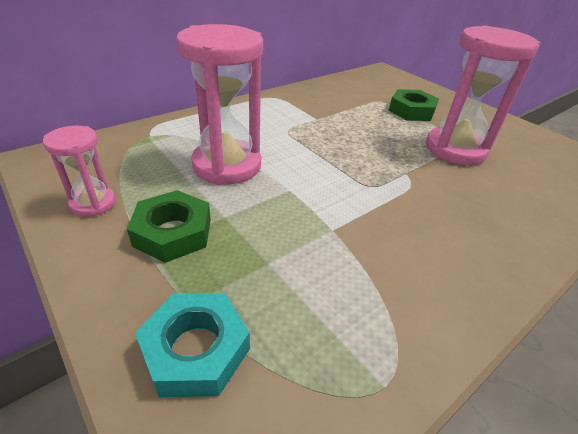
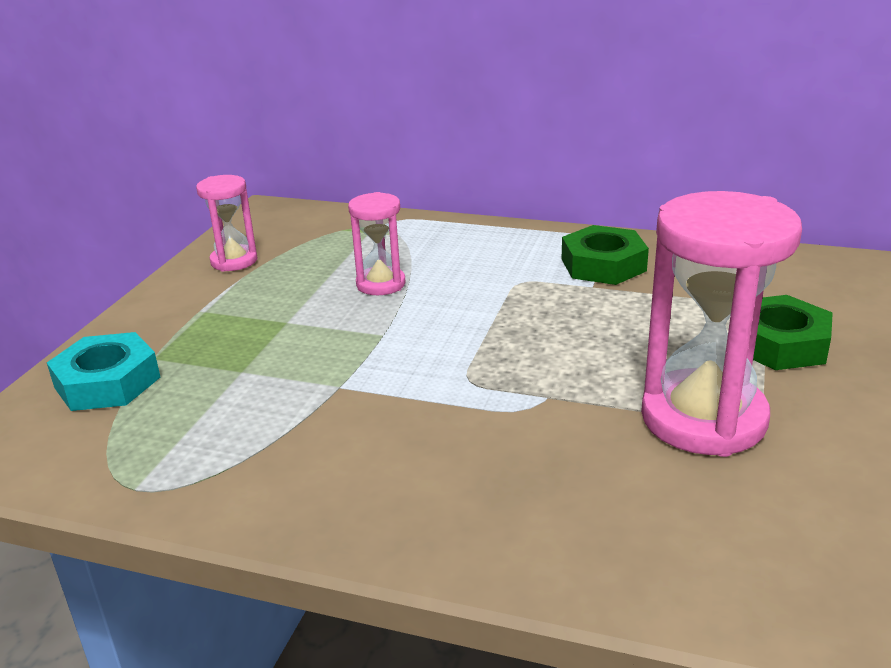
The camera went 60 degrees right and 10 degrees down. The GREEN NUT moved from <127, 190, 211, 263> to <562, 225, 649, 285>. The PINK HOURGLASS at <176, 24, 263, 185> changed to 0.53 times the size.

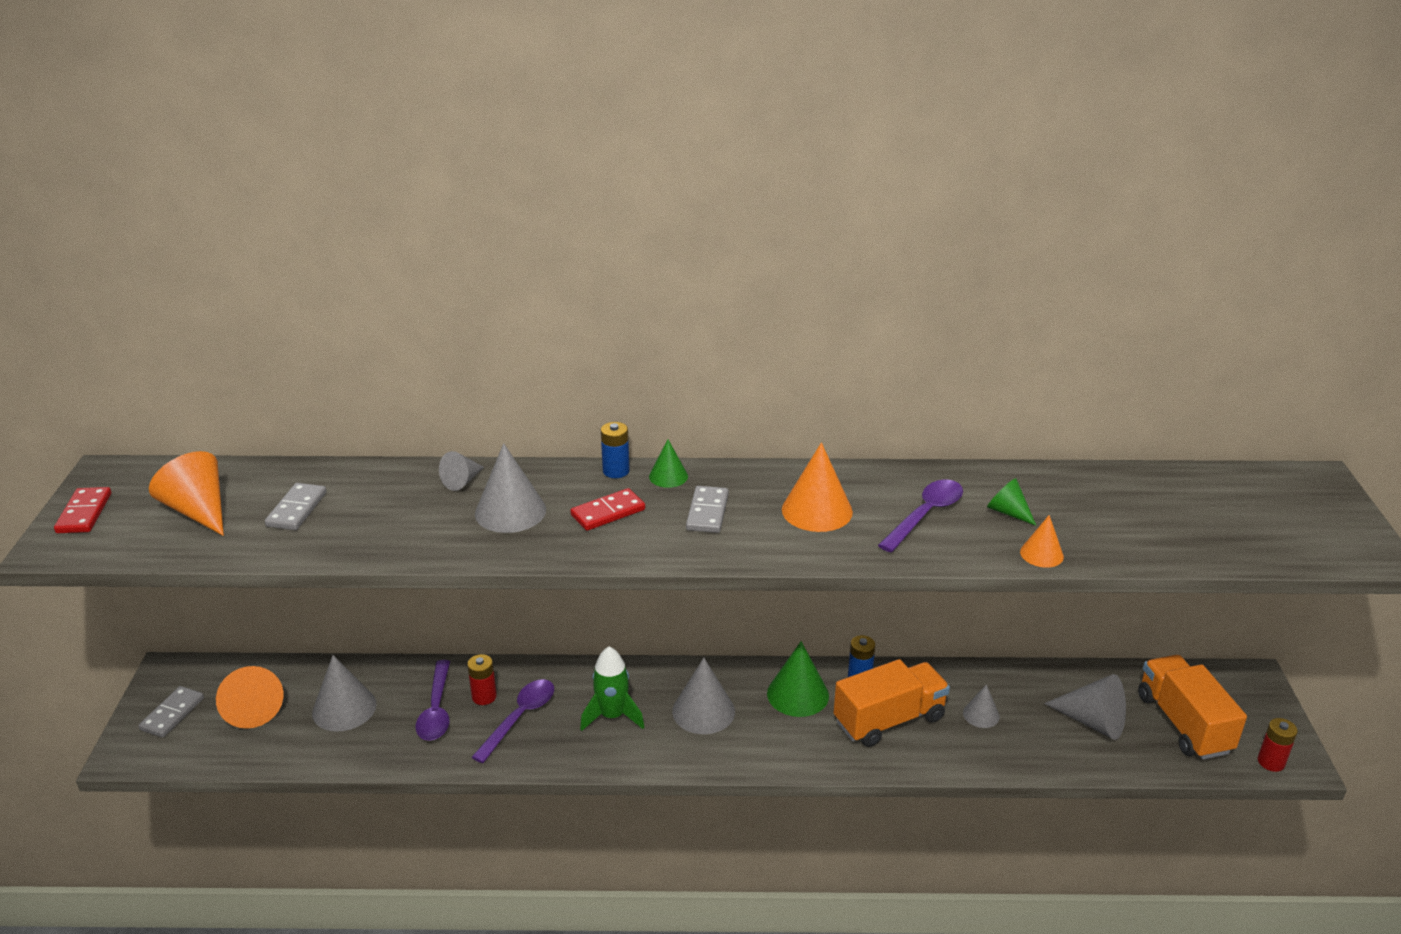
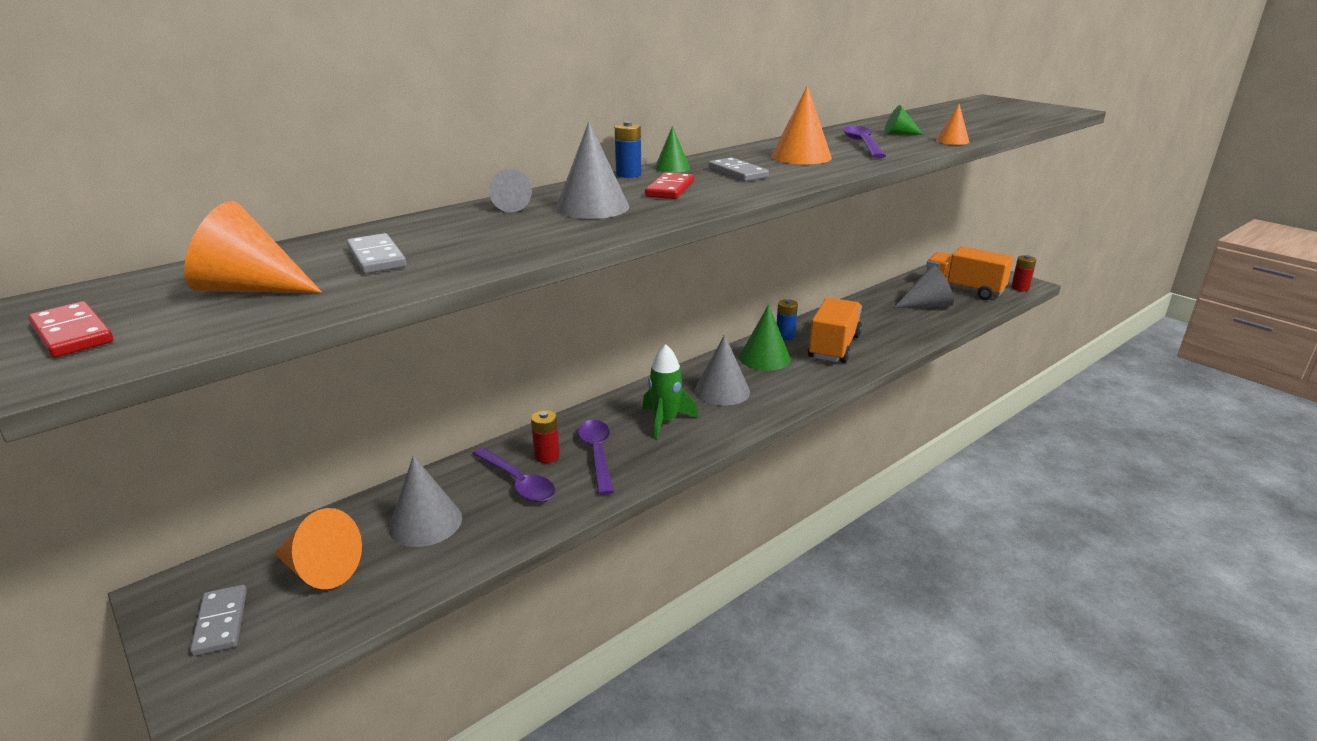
The camera went 40 degrees left and 5 degrees down. The GREY CONE at <963, 684, 1000, 728> disappeared.

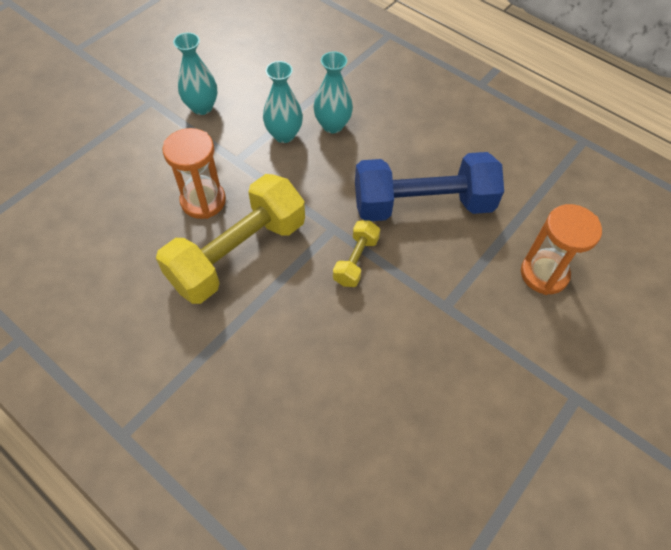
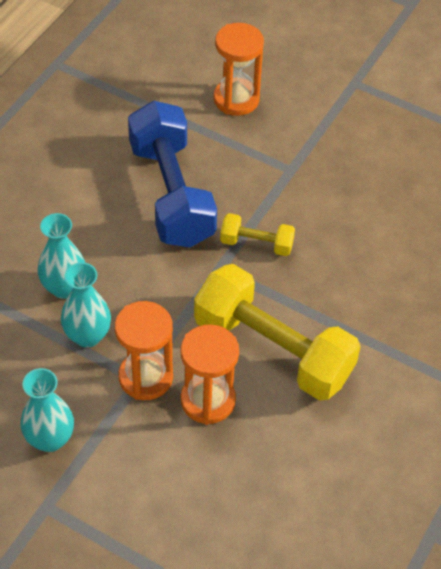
The camera went 100 degrees left and 5 degrees down. The ORANGE HOURGLASS at <115, 301, 173, 400> appeared.

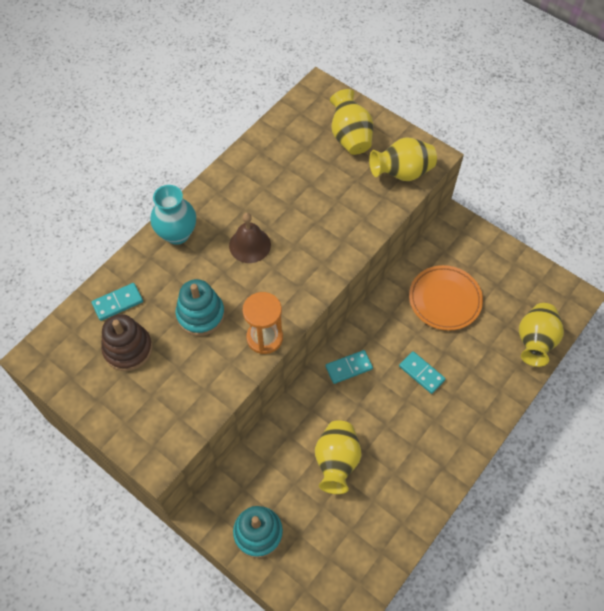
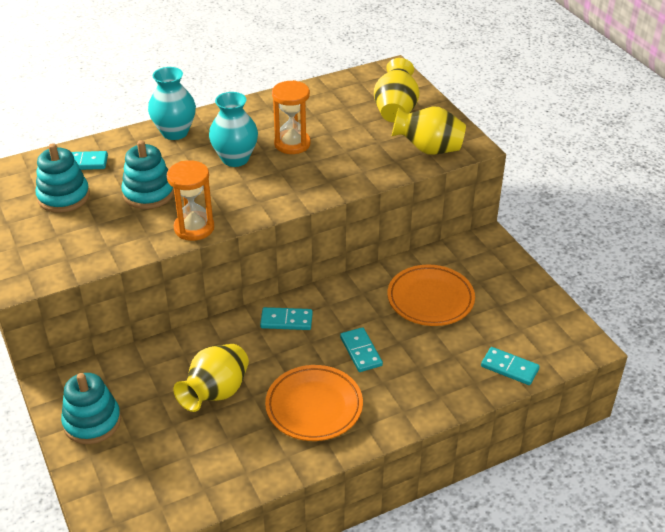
The camera went 25 degrees right and 20 degrees down. The BROWN STACKING TOY at <101, 314, 153, 371> became the TURQUOISE STACKING TOY at <36, 143, 90, 213>. The BROWN BELL at <229, 213, 271, 263> was replaced by the TURQUOISE VASE at <209, 92, 258, 167>. The YELLOW VASE at <519, 303, 564, 367> was replaced by the TURQUOISE DOMINO at <481, 347, 540, 385>. The ORANGE PLATE at <265, 365, 363, 441> appeared. The ORANGE HOURGLASS at <272, 80, 311, 154> appeared.

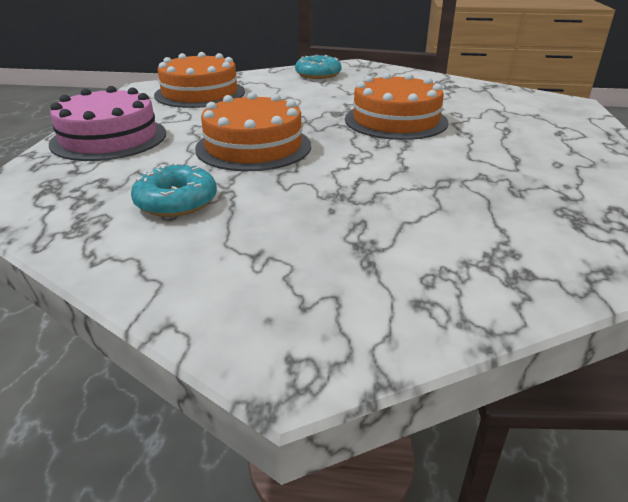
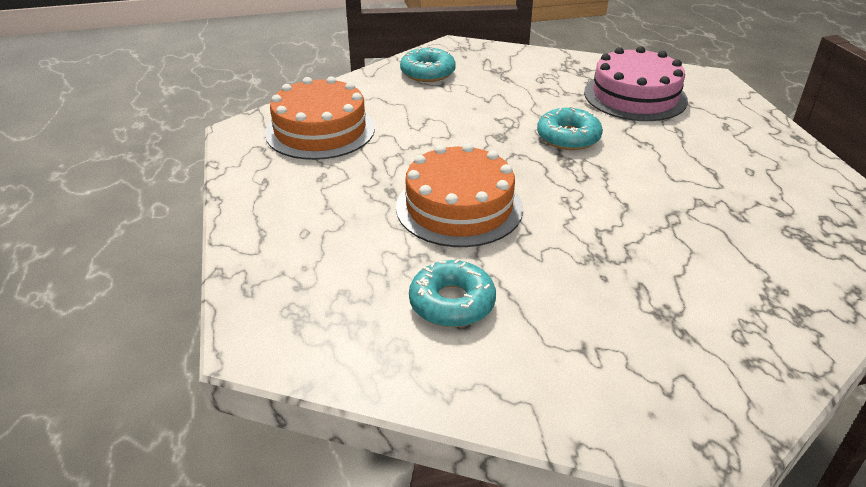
The camera went 20 degrees left and 5 degrees up. The PINK CAKE moved from <49, 86, 166, 161> to <584, 46, 688, 121>. The ORANGE CAKE at <345, 73, 449, 140> was replaced by the TURQUOISE DONUT at <537, 106, 603, 150>.

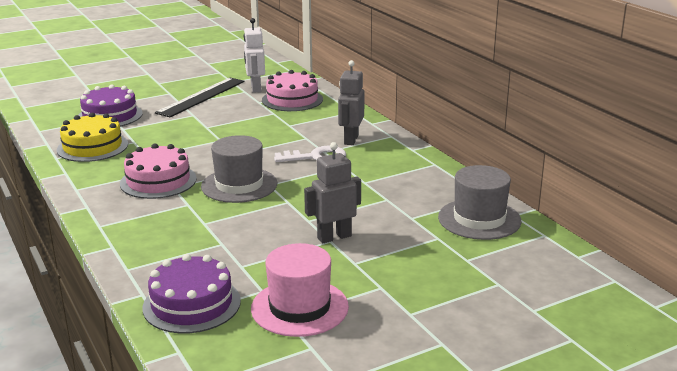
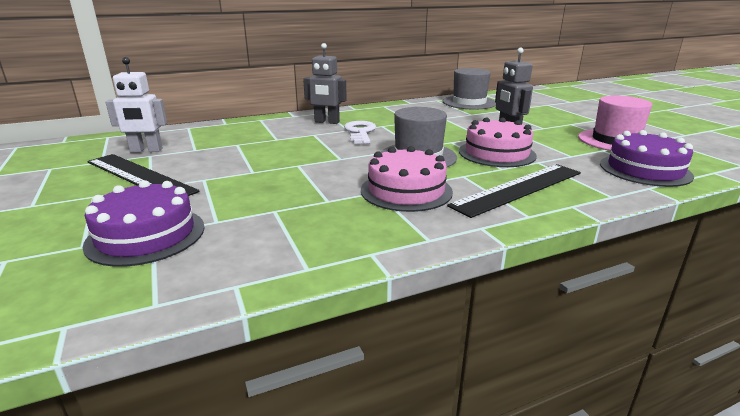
The camera went 85 degrees left and 0 degrees up. The YELLOW CAKE at <57, 113, 128, 162> disappeared. The PINK CAKE moved from <262, 70, 323, 111> to <459, 117, 537, 167>. The BLACK RULER at <447, 164, 581, 218> appeared.

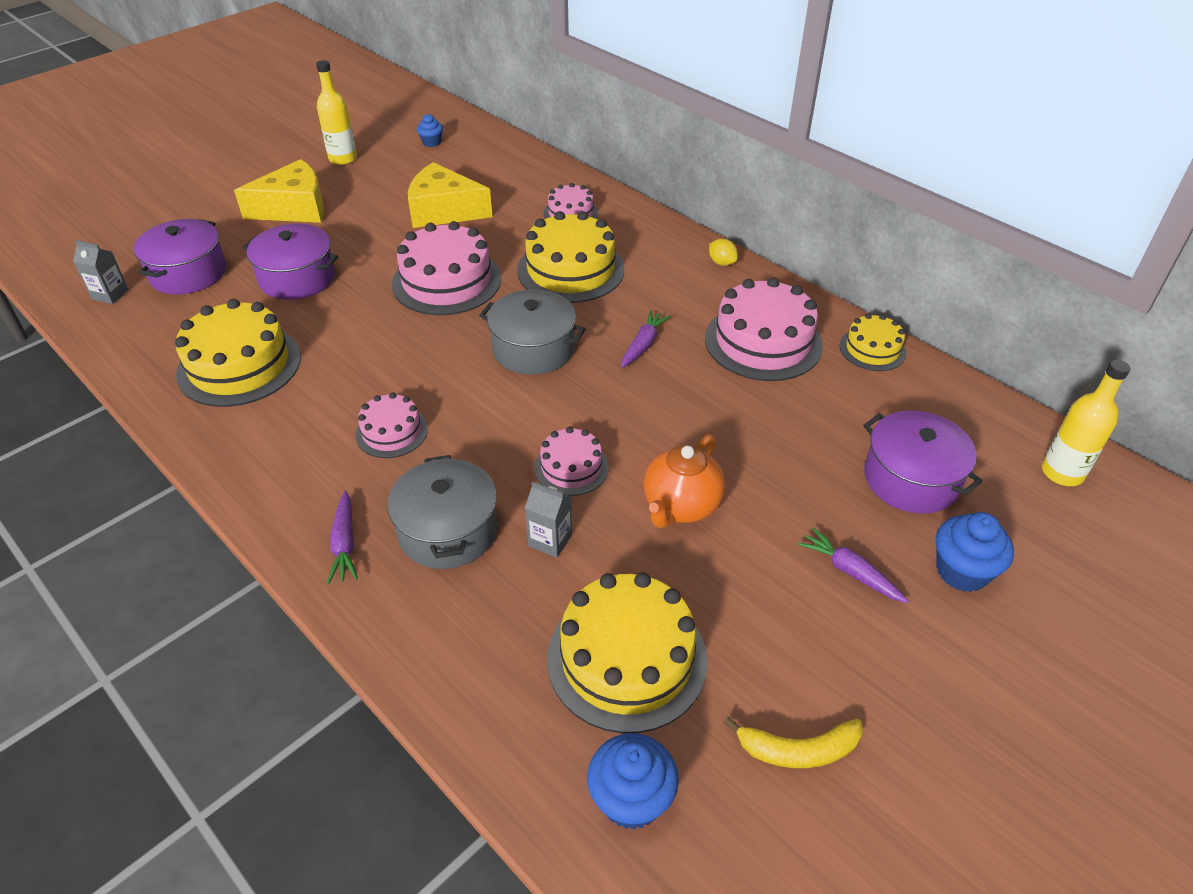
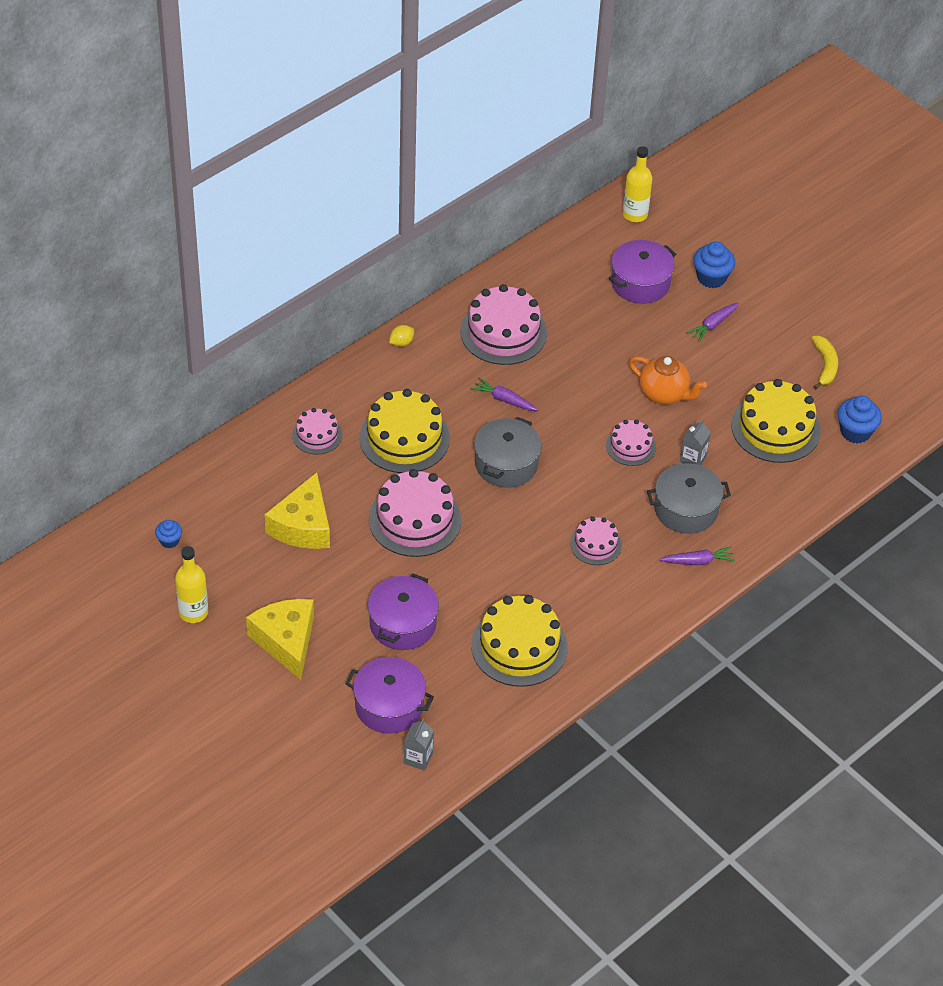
The camera went 90 degrees left and 5 degrees up. The YELLOW CAKE at <840, 313, 906, 371> disappeared.

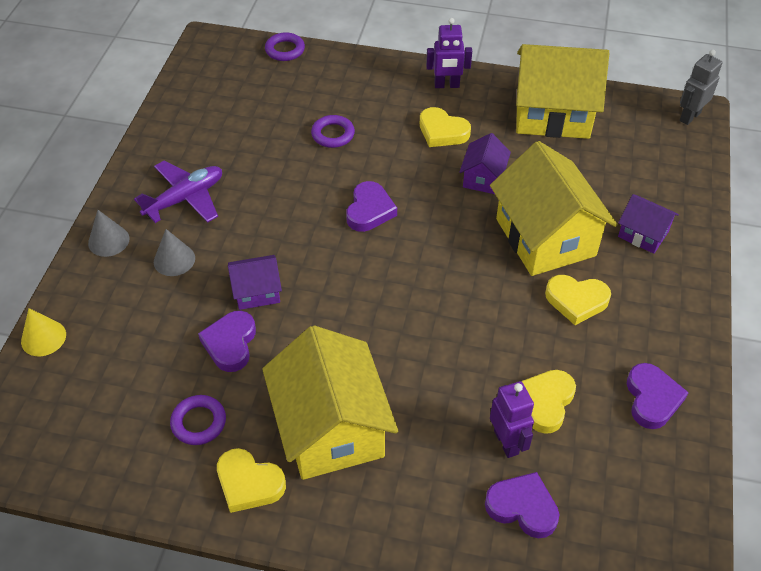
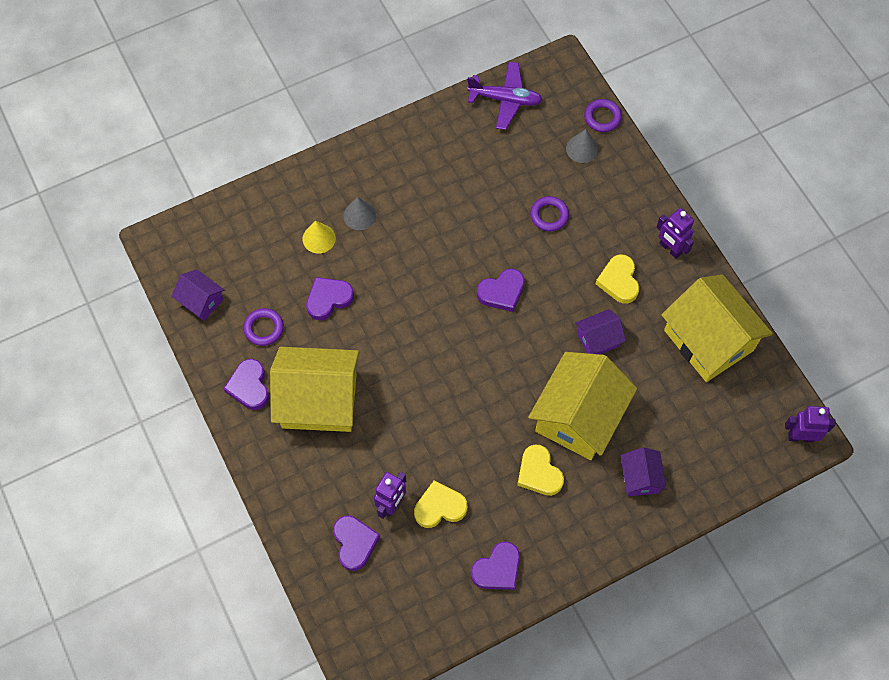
The camera went 50 degrees right and 15 degrees up. The YELLOW CONE moved from <21, 308, 66, 356> to <303, 221, 336, 253>. The GREY CONE moved from <88, 210, 130, 257> to <566, 129, 598, 163>. The PURPLE PLANE moved from <134, 161, 222, 223> to <467, 62, 542, 130>. The YELLOW HEART at <217, 448, 286, 513> became the PURPLE HEART at <223, 359, 269, 410>. The PURPLE HOUSE moved from <228, 255, 282, 310> to <171, 269, 224, 321>. The YELLOW HOUSE at <262, 325, 398, 480> turned 60 degrees clockwise. The GREY ROBOT at <680, 50, 723, 125> became the PURPLE ROBOT at <785, 406, 836, 442>.

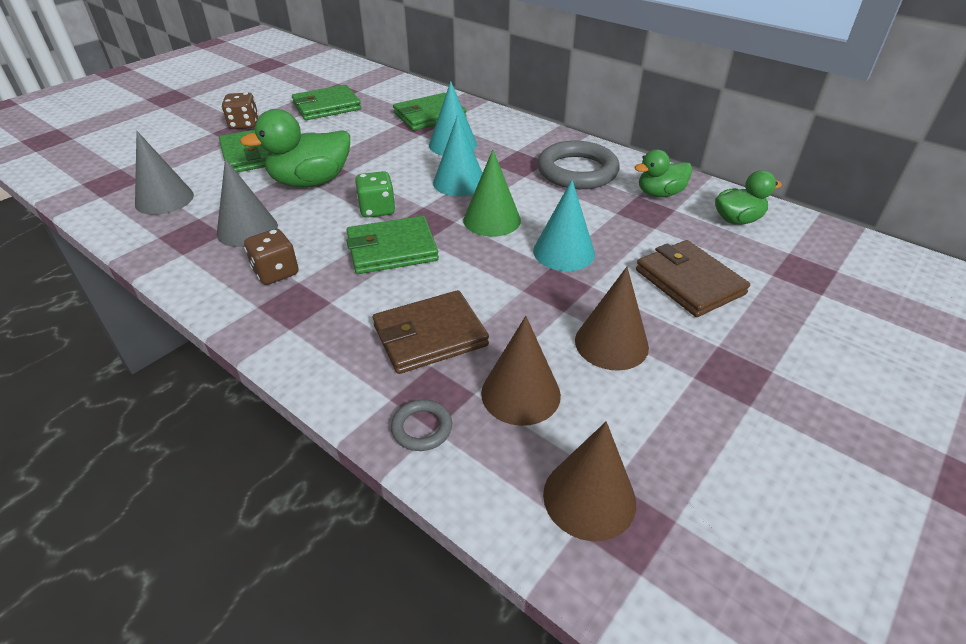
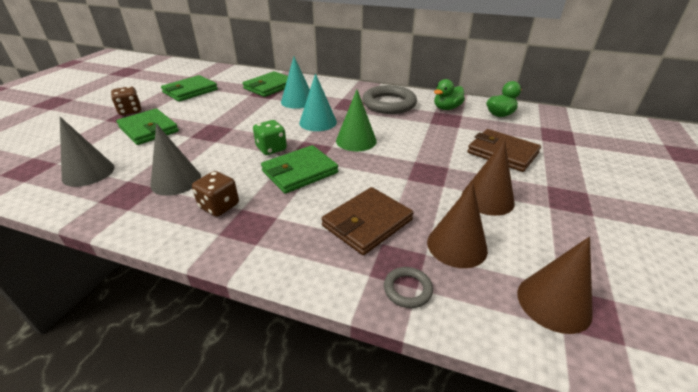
The camera went 20 degrees left and 5 degrees down. The GREEN DUCK at <240, 109, 350, 187> disappeared. The TURQUOISE CONE at <533, 180, 595, 271> disappeared.

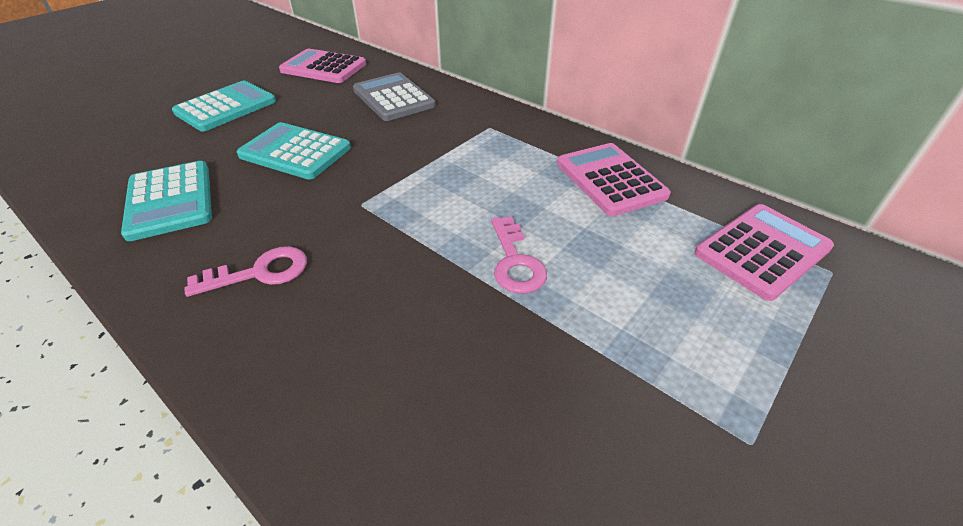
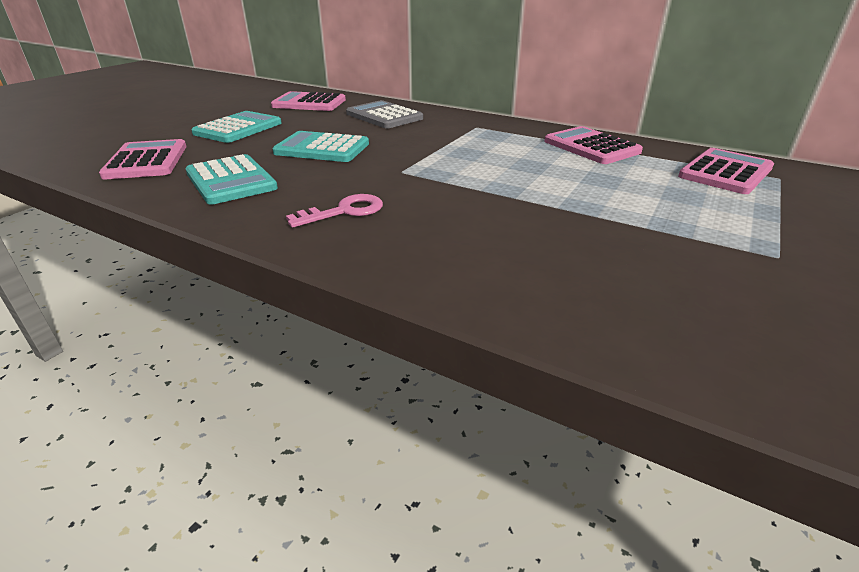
The camera went 10 degrees left and 10 degrees down. The PINK KEY at <491, 216, 547, 294> disappeared. The PINK CALCULATOR at <99, 139, 186, 179> appeared.

